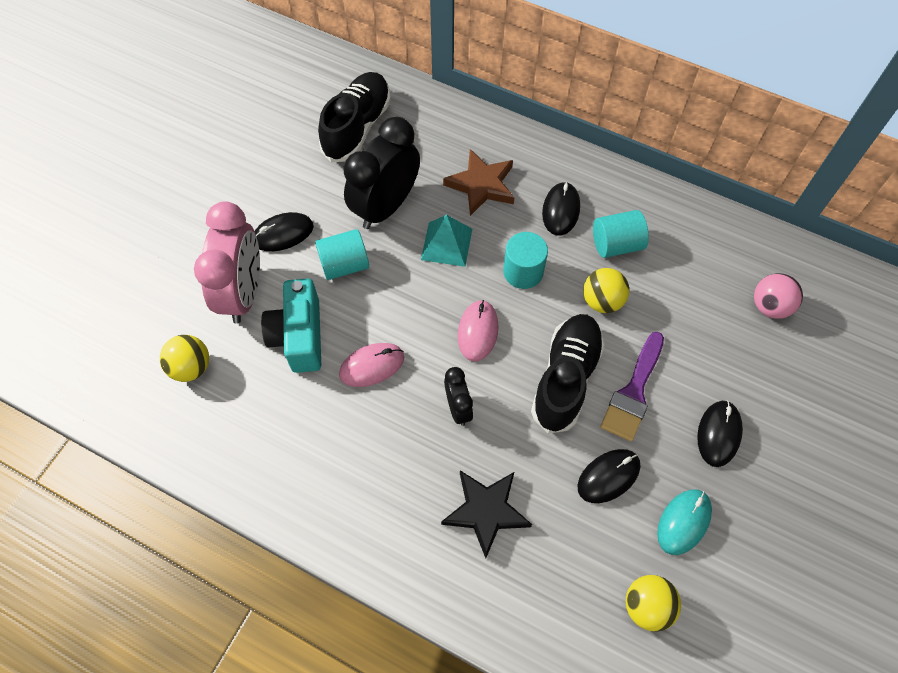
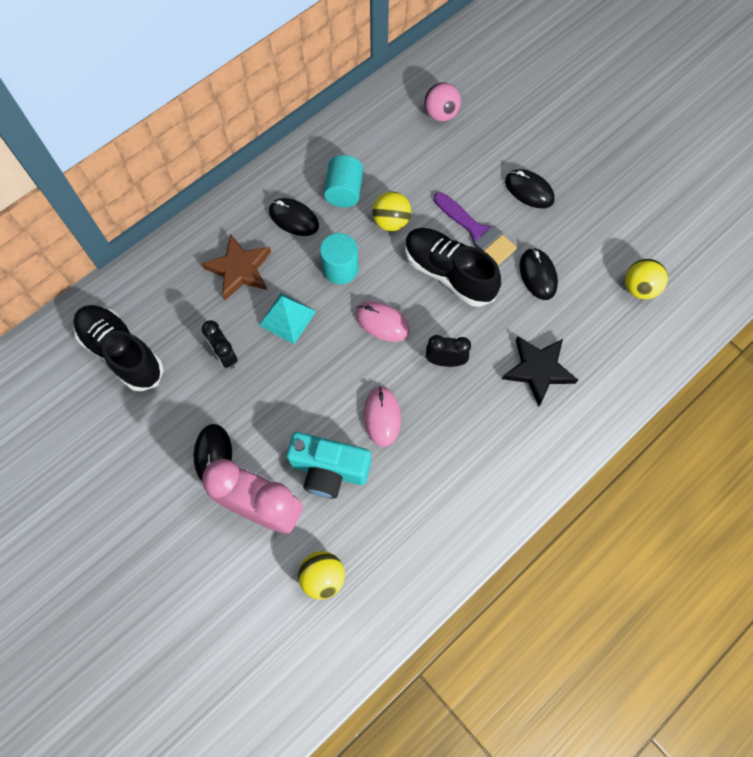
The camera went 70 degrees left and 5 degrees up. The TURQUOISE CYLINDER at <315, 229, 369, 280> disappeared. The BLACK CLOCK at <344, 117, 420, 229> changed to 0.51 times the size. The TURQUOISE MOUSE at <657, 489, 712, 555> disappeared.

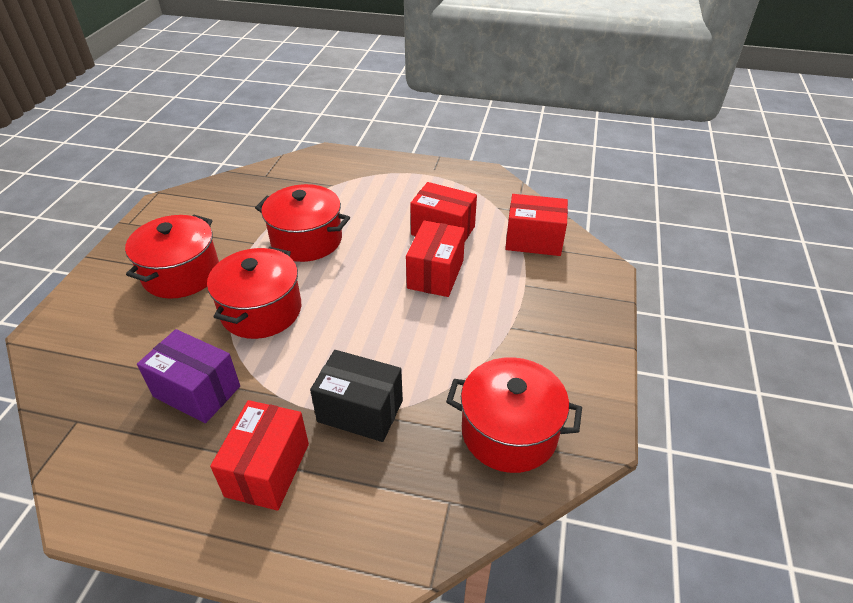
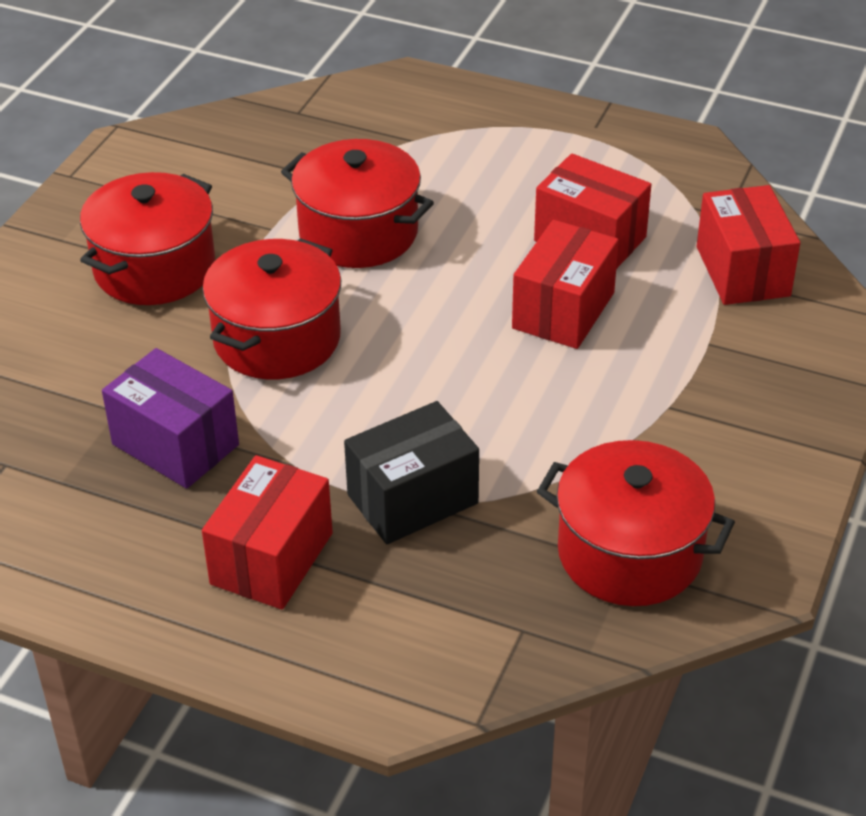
The camera went 10 degrees right and 0 degrees up. The BLACK BOX at <310, 350, 403, 442> turned 60 degrees counterclockwise. The RED BOX at <505, 194, 568, 256> turned 60 degrees clockwise.

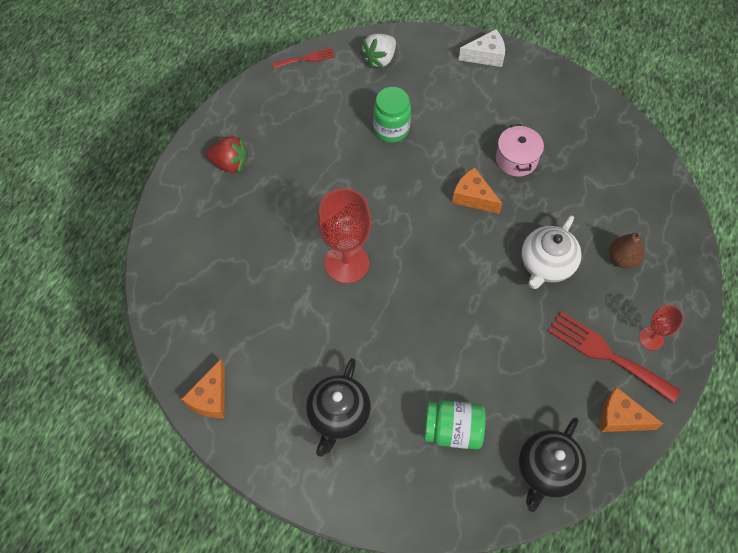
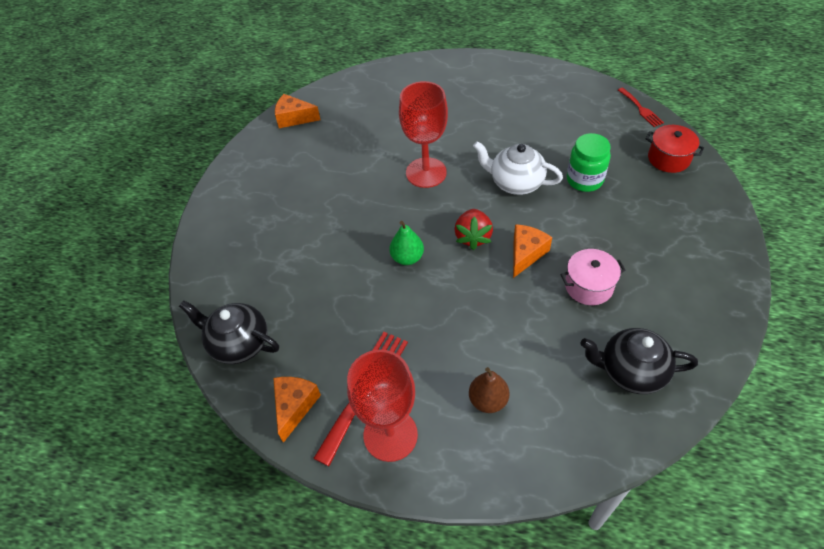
The camera went 85 degrees right and 10 degrees down. The RED STRAWBERRY moved from <206, 136, 248, 173> to <454, 209, 493, 250>. The BLACK TEAPOT moved from <306, 358, 371, 457> to <580, 328, 698, 394>. The WHITE STRAWBERRY at <360, 34, 396, 68> was replaced by the RED POT at <646, 125, 704, 173>. The GREEN JAR at <424, 400, 486, 449> disappeared. The WHITE CHEESE at <458, 29, 505, 67> disappeared. The WHITE TEAPOT moved from <521, 215, 582, 289> to <473, 141, 563, 195>. The RED GOBLET at <639, 305, 684, 350> changed to 1.93 times the size. The GREEN PEAR at <390, 221, 424, 265> appeared.

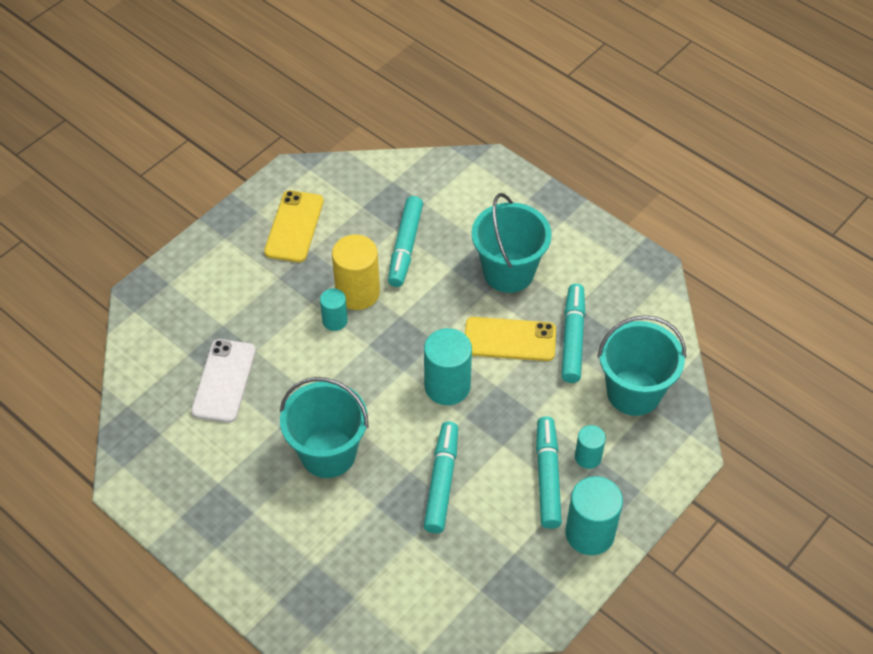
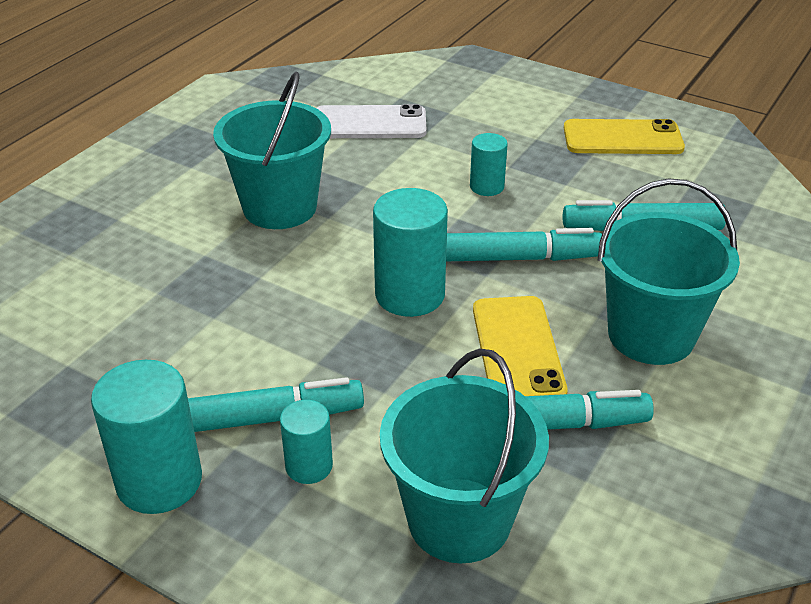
The camera went 80 degrees right and 15 degrees down. The YELLOW CYLINDER at <332, 235, 380, 310> disappeared. The TURQUOISE MARKER moved from <424, 422, 458, 533> to <446, 228, 602, 261>.

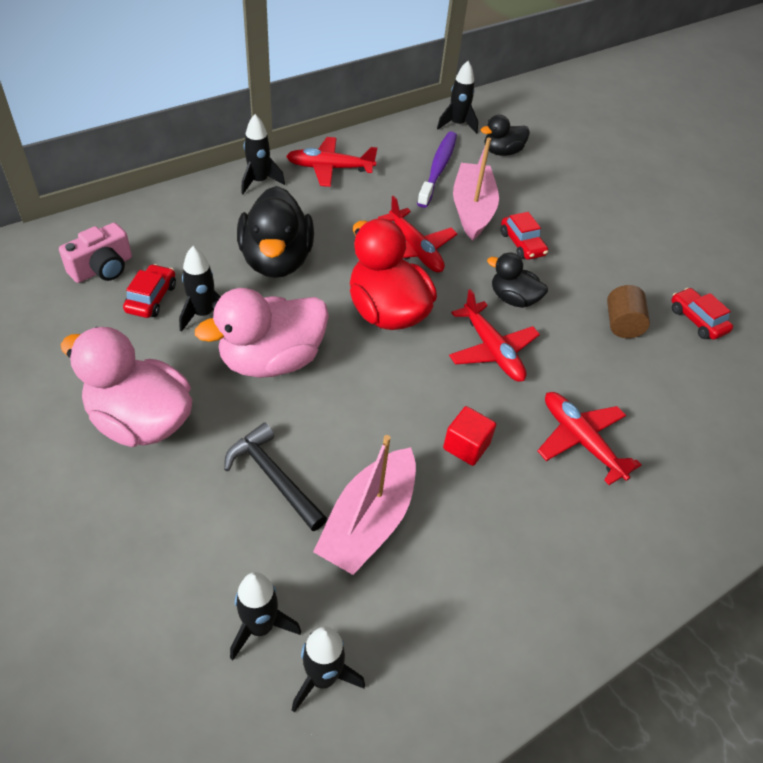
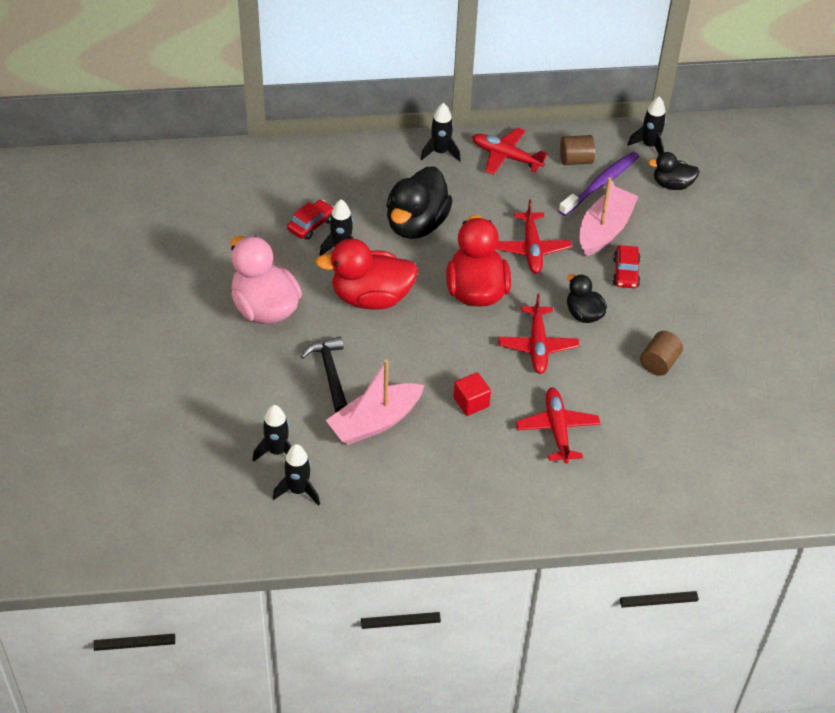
The camera went 30 degrees right and 0 degrees up. The PINK CAMERA at <59, 223, 132, 283> disappeared. The PINK DUCK at <195, 288, 329, 378> became the RED DUCK at <315, 239, 418, 309>. The RED CAR at <671, 288, 733, 340> disappeared. The BROWN CYLINDER at <560, 135, 595, 165> appeared.

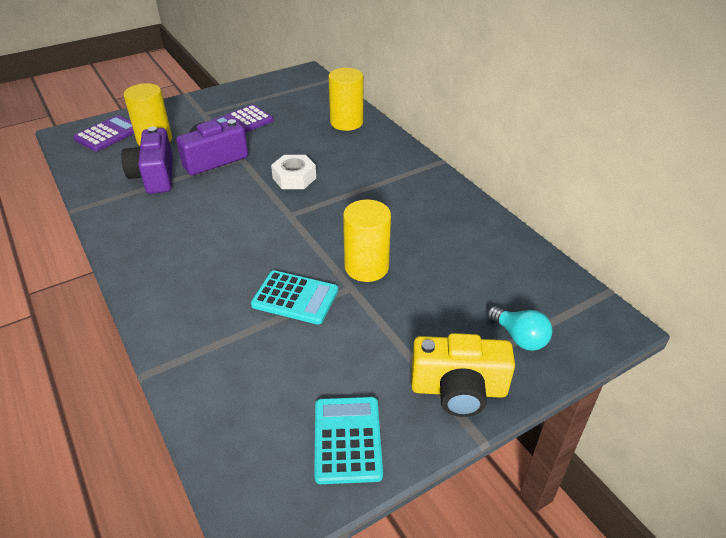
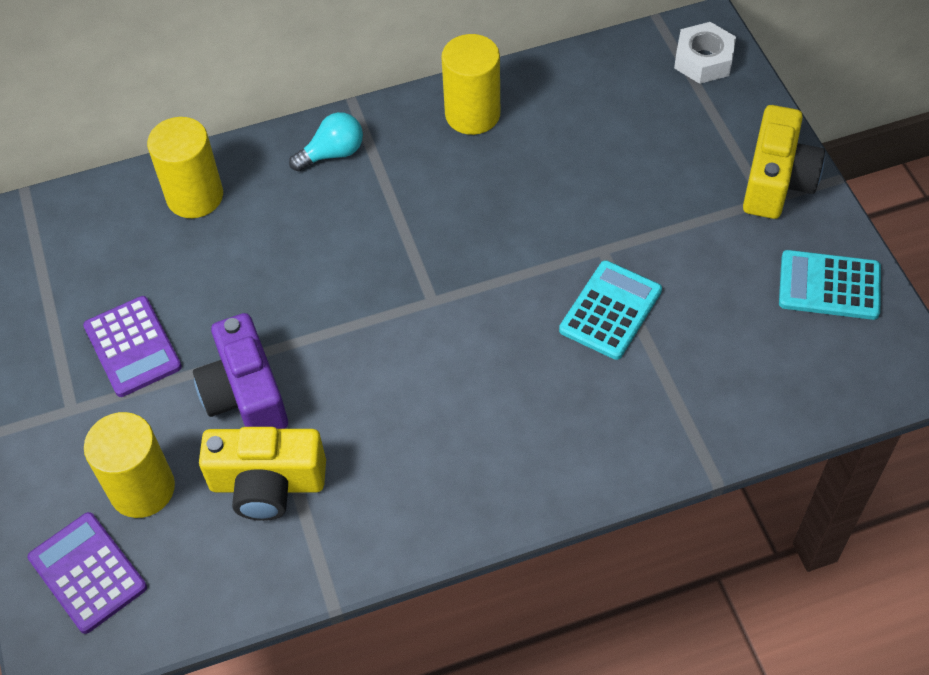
The camera went 75 degrees left and 15 degrees up. The PURPLE CAMERA at <121, 127, 173, 194> became the YELLOW CAMERA at <199, 427, 326, 521>. The WHITE NUT moved from <271, 155, 316, 189> to <674, 22, 736, 84>. The YELLOW CYLINDER moved from <343, 200, 391, 282> to <441, 34, 500, 135>. The TURQUOISE LIGHT BULB moved from <487, 306, 552, 351> to <289, 112, 363, 172>.

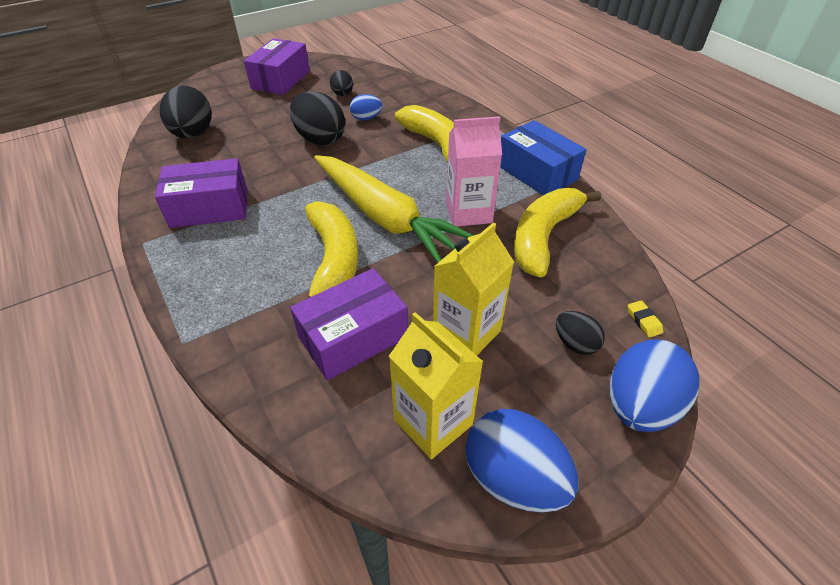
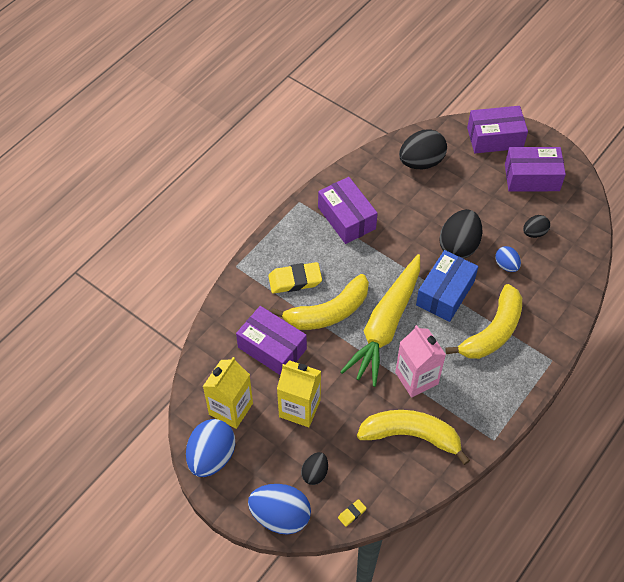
The camera went 70 degrees right and 10 degrees up. The BLUE BOX moved from <500, 120, 586, 195> to <416, 250, 478, 322>. The YELLOW ERASER at <268, 262, 322, 294> appeared. The PURPLE BOX at <467, 106, 528, 153> appeared.

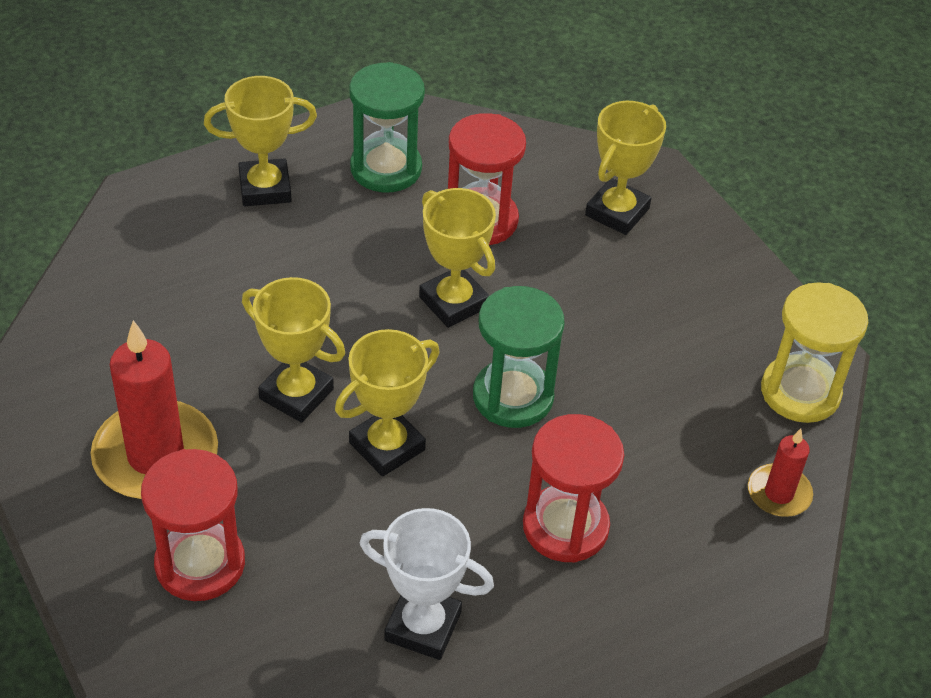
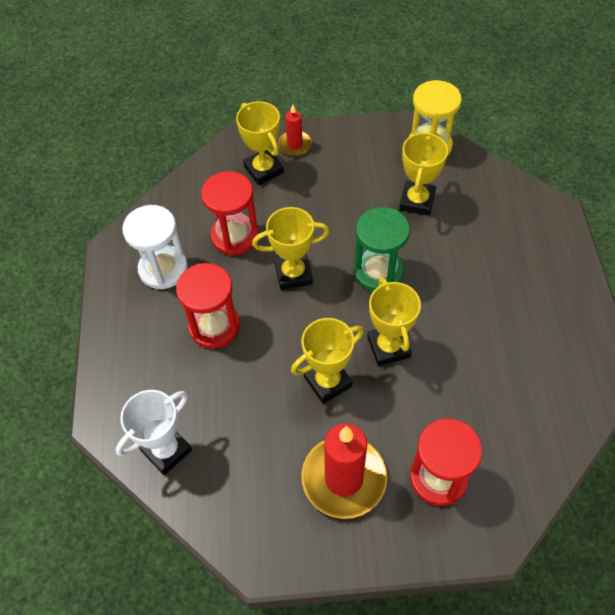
The camera went 60 degrees left and 10 degrees up. The YELLOW TROPHY moved from <204, 76, 317, 206> to <399, 131, 448, 216>. The GREEN HOURGLASS at <349, 62, 425, 193> became the WHITE HOURGLASS at <122, 205, 188, 289>. The WHITE TROPHY moved from <360, 508, 494, 660> to <116, 390, 192, 475>. The RED HOURGLASS moved from <523, 414, 624, 563> to <176, 263, 240, 349>. The RED CANDLE moved from <748, 428, 813, 517> to <278, 104, 312, 156>.

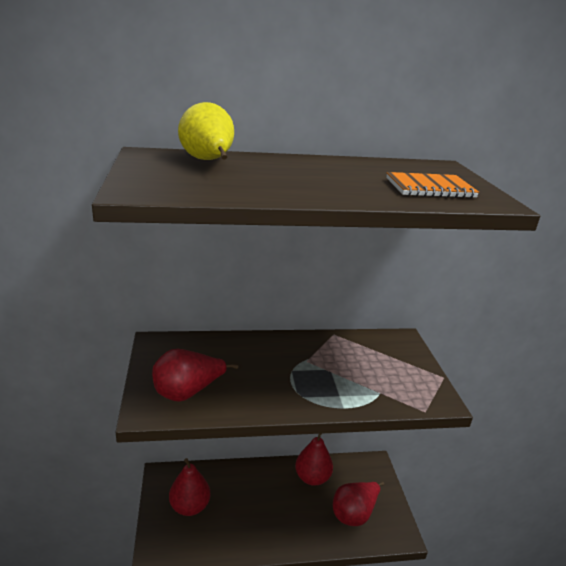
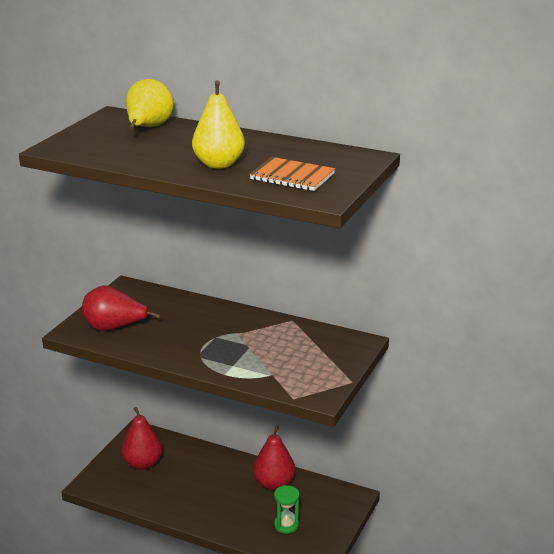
The camera went 35 degrees right and 0 degrees up. The RED PEAR at <333, 482, 384, 526> was replaced by the GREEN HOURGLASS at <274, 485, 299, 534>. The YELLOW PEAR at <192, 80, 245, 169> appeared.

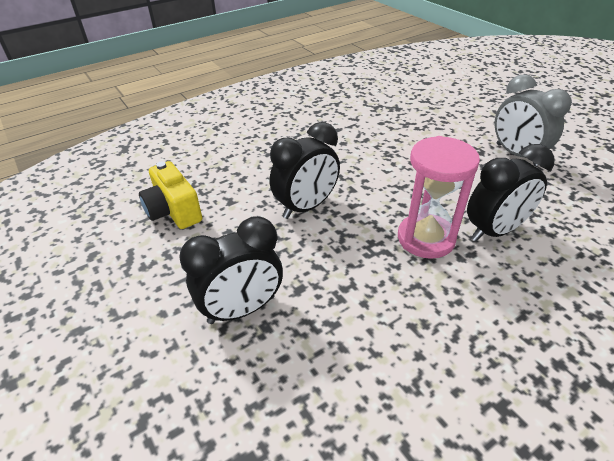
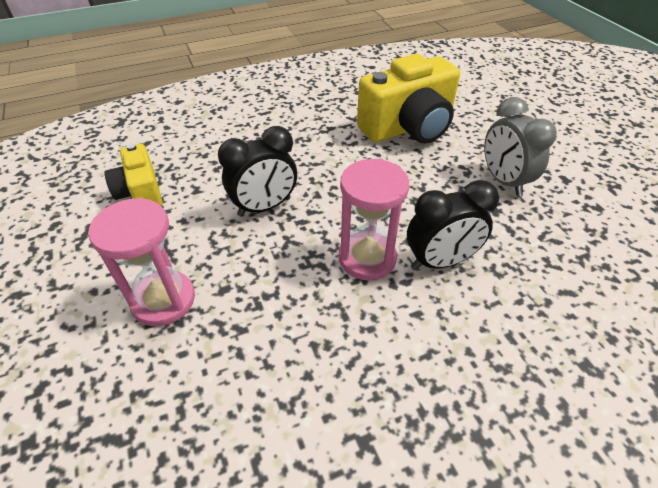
The camera went 10 degrees right and 5 degrees up. The BLACK CLOCK at <179, 217, 283, 324> was replaced by the PINK HOURGLASS at <88, 198, 195, 326>. The YELLOW CAMERA at <357, 54, 460, 143> appeared.

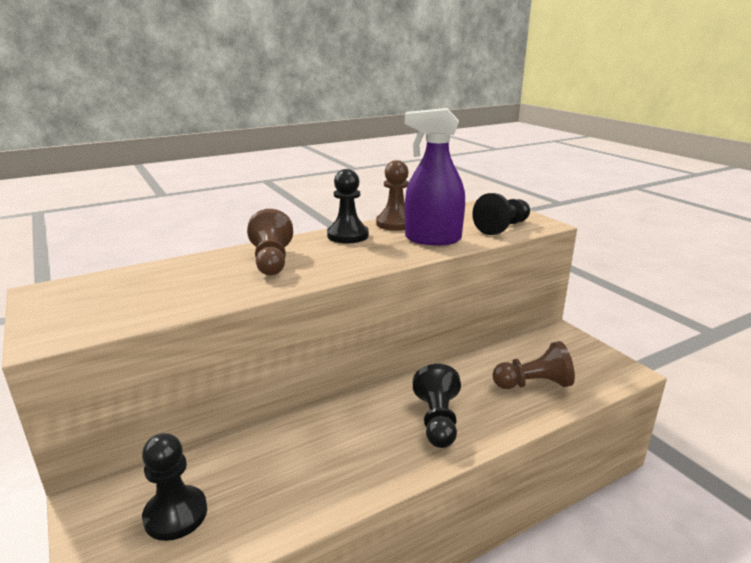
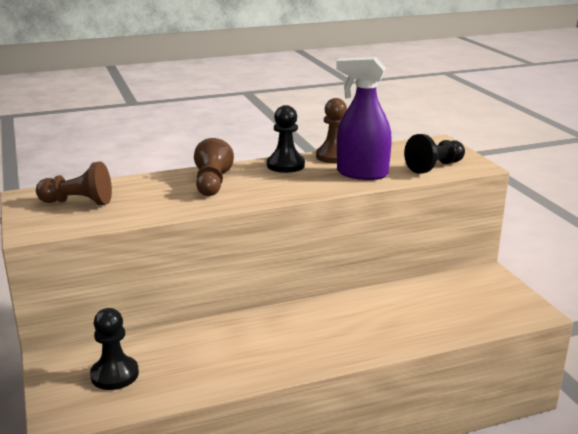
The camera went 10 degrees right and 0 degrees up. The BLACK PAWN at <413, 364, 461, 448> disappeared. The BROWN PAWN moved from <492, 341, 575, 389> to <36, 162, 112, 205>.

